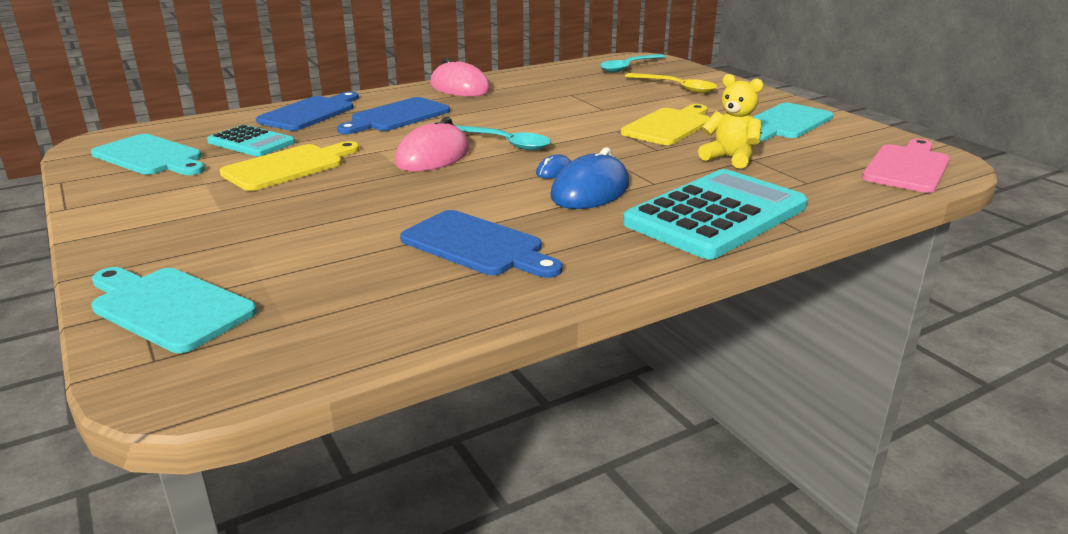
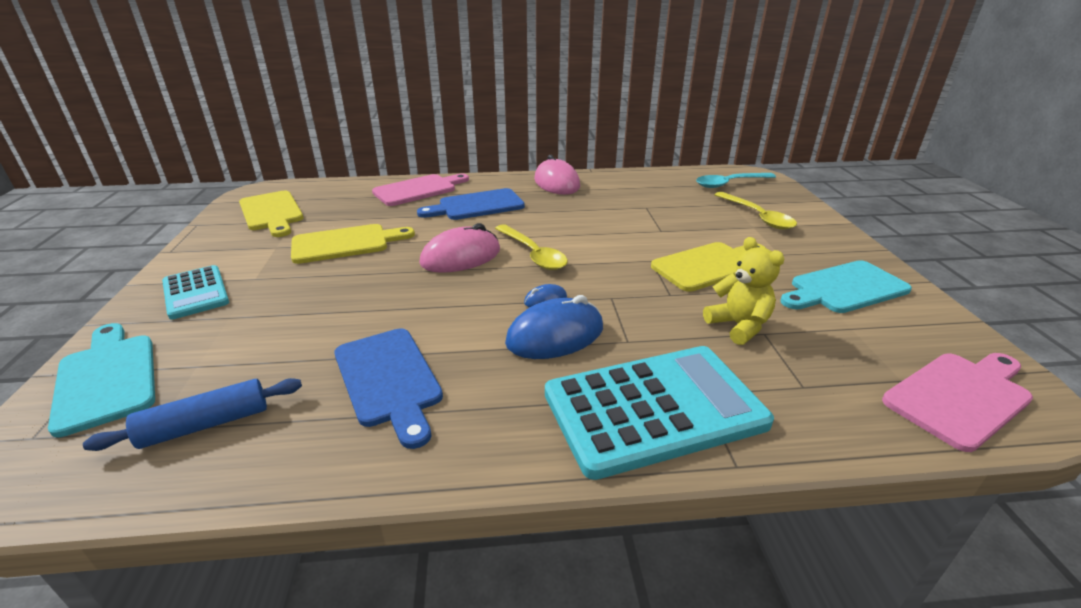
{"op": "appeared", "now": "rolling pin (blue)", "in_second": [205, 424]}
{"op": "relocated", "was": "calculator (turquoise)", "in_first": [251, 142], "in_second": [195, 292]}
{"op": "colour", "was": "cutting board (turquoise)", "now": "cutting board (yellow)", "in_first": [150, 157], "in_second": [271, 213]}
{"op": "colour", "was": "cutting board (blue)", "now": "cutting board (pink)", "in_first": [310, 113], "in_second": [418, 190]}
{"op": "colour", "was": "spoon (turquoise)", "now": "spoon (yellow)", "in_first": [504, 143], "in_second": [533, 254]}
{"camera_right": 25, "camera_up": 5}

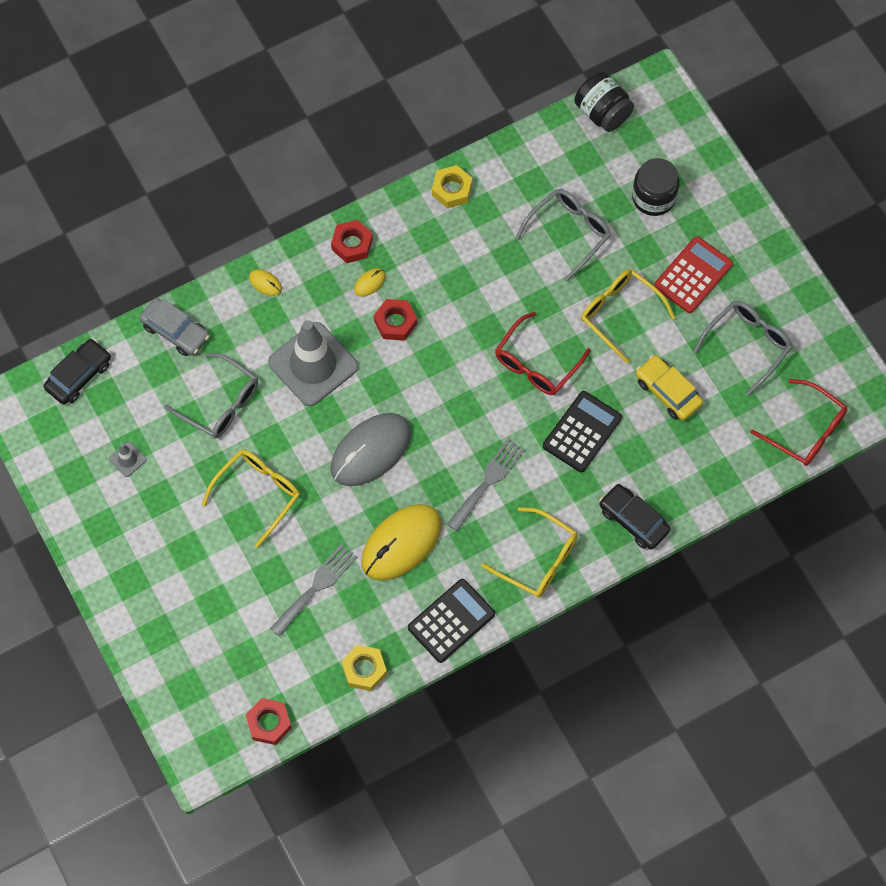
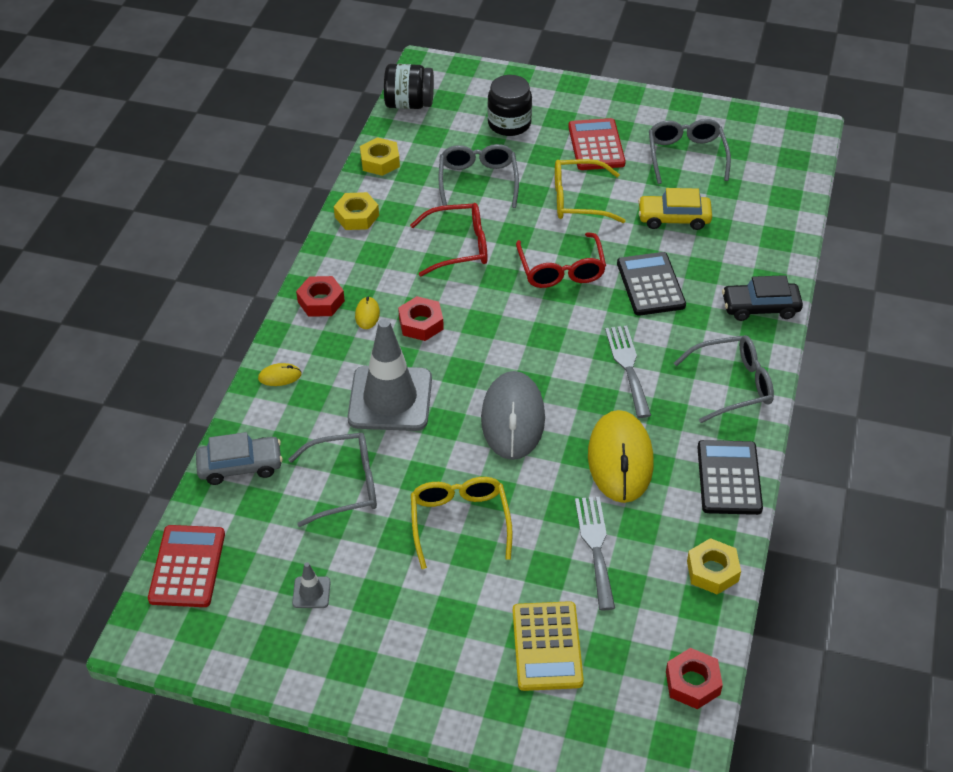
{"op": "appeared", "now": "nut (yellow)", "in_second": [380, 161]}
{"op": "appeared", "now": "calculator (yellow)", "in_second": [547, 646]}
{"op": "relocated", "was": "glasses (red)", "in_first": [806, 430], "in_second": [459, 247]}
{"op": "exchanged", "was": "car (black)", "now": "calculator (red)", "in_first": [79, 375], "in_second": [187, 566]}
{"op": "colour", "was": "glasses (yellow)", "now": "glasses (grey)", "in_first": [538, 559], "in_second": [732, 385]}
{"camera_right": -45, "camera_up": -20}

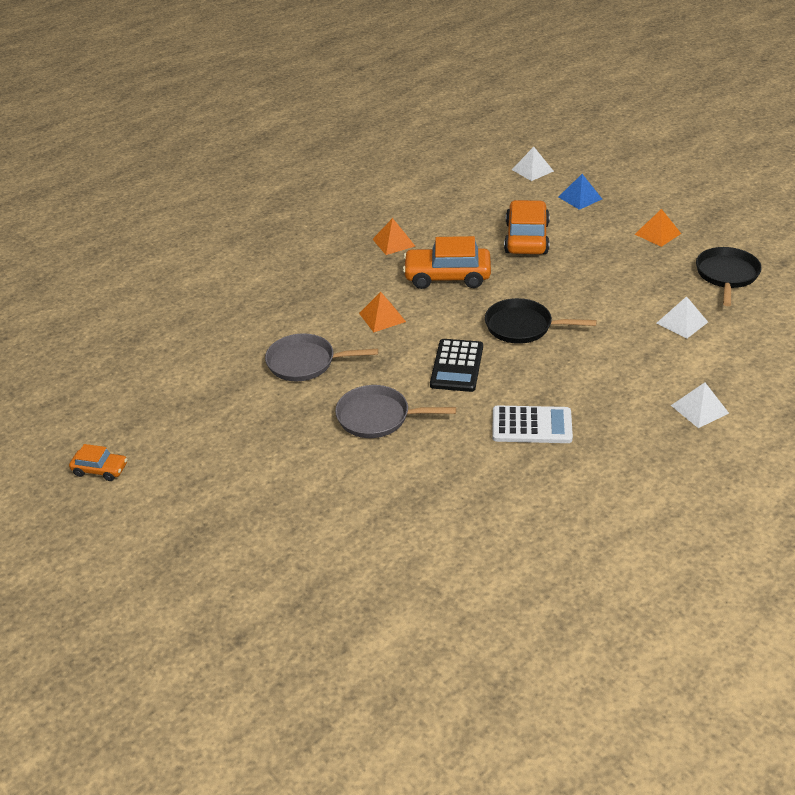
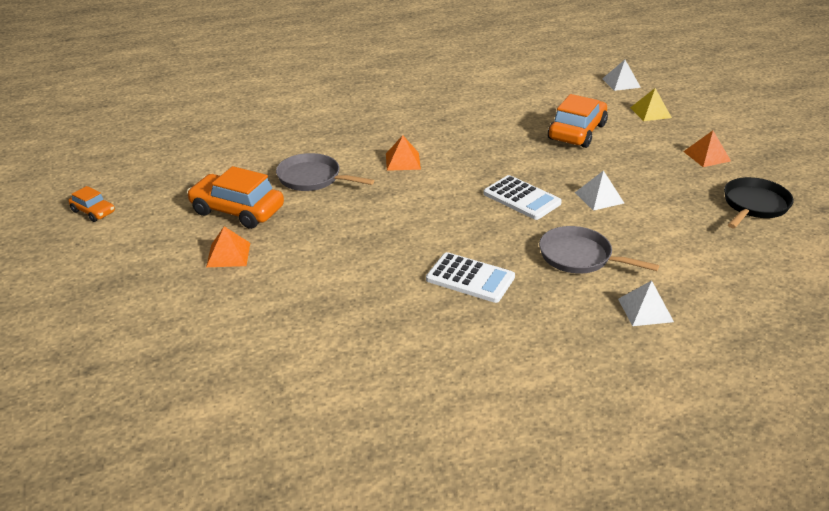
{"op": "missing", "was": "calculator (black)", "in_first": [457, 366]}
{"op": "relocated", "was": "pan (grey)", "in_first": [378, 417], "in_second": [579, 257]}
{"op": "relocated", "was": "pyramid (orange)", "in_first": [393, 242], "in_second": [228, 254]}
{"op": "relocated", "was": "car (orange)", "in_first": [447, 276], "in_second": [237, 210]}
{"op": "relocated", "was": "pyramid (white)", "in_first": [682, 322], "in_second": [599, 197]}
{"op": "exchanged", "was": "pan (black)", "now": "calculator (white)", "in_first": [523, 327], "in_second": [522, 198]}
{"op": "colour", "was": "pyramid (blue)", "now": "pyramid (yellow)", "in_first": [580, 198], "in_second": [650, 112]}
{"camera_right": 20, "camera_up": -5}

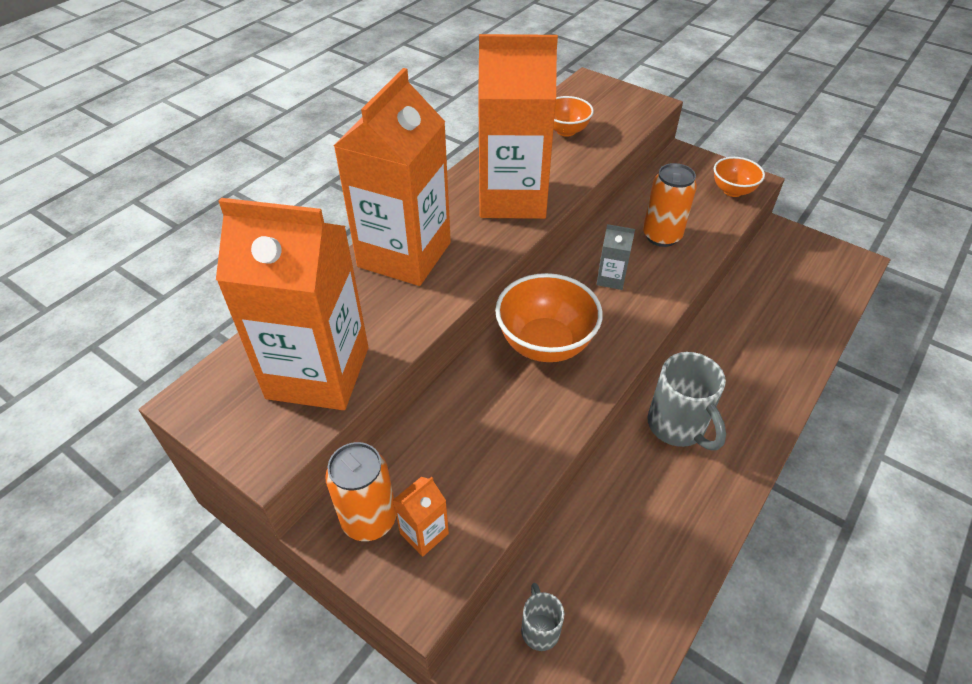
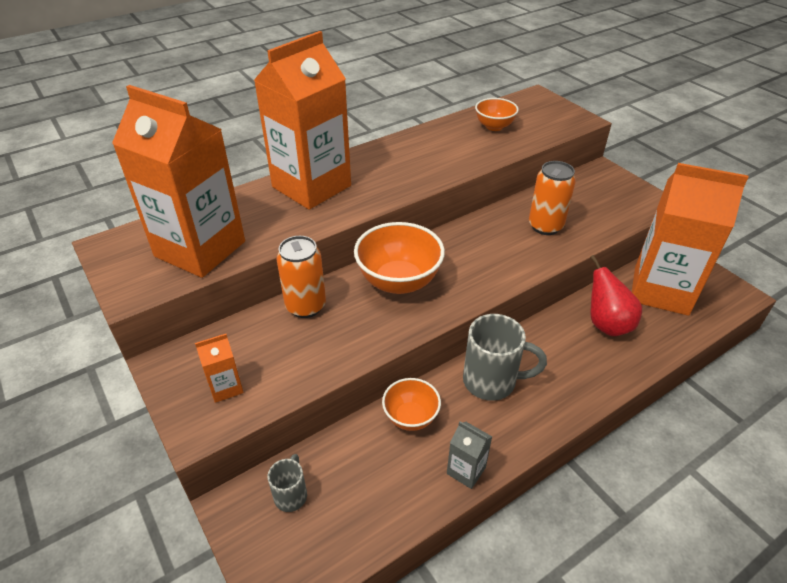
{"op": "appeared", "now": "pear (red)", "in_second": [606, 324]}
{"op": "relocated", "was": "can (orange)", "in_first": [369, 519], "in_second": [306, 306]}
{"op": "relocated", "was": "carton (orange)", "in_first": [512, 198], "in_second": [661, 290]}
{"op": "relocated", "was": "carton (grey)", "in_first": [611, 279], "in_second": [466, 470]}
{"op": "relocated", "was": "bowl (orange)", "in_first": [732, 191], "in_second": [410, 417]}
{"op": "spun", "was": "mug (grey)", "in_first": [678, 427], "in_second": [492, 381], "clockwise": -75}
{"camera_right": 20, "camera_up": -5}

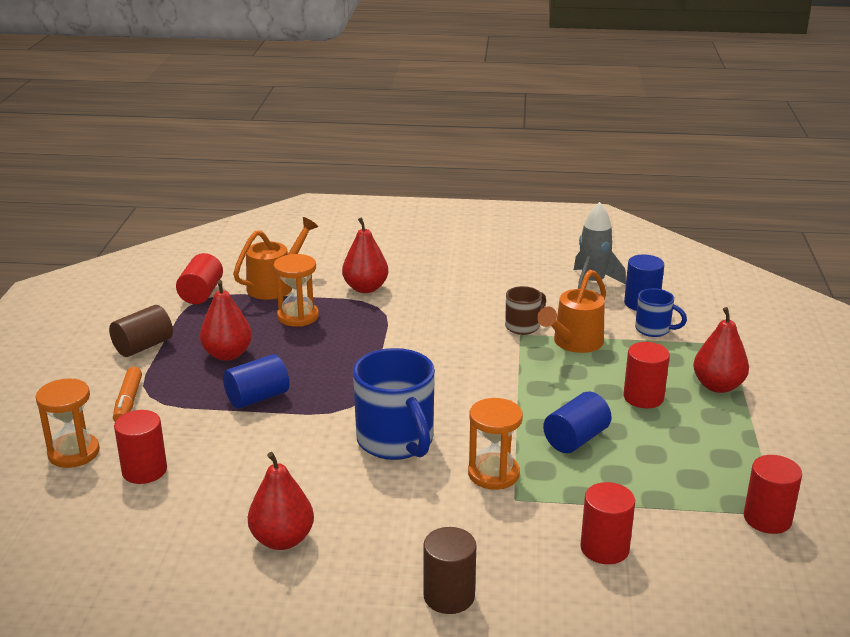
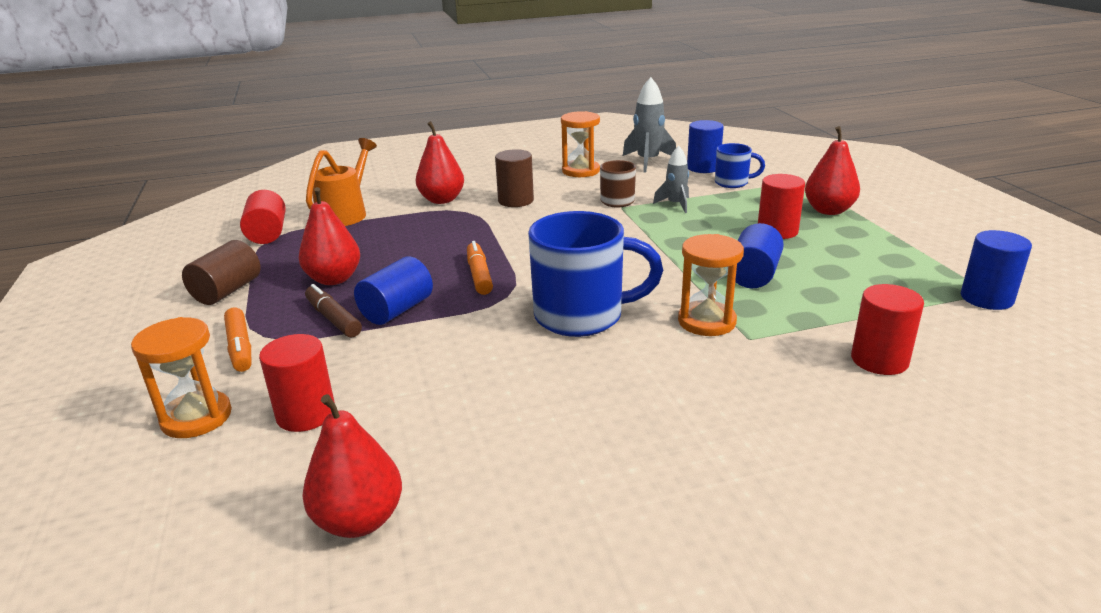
{"op": "appeared", "now": "marker (brown)", "in_second": [333, 319]}
{"op": "appeared", "now": "marker (orange)", "in_second": [479, 275]}
{"op": "relocated", "was": "pear (red)", "in_first": [282, 540], "in_second": [359, 520]}
{"op": "relocated", "was": "hourglass (orange)", "in_first": [298, 316], "in_second": [580, 171]}
{"op": "relocated", "was": "cylinder (brown)", "in_first": [449, 596], "in_second": [516, 201]}
{"op": "exchanged", "was": "watering can (orange)", "now": "rocket (grey)", "in_first": [573, 343], "in_second": [675, 204]}
{"op": "colour", "was": "cylinder (red)", "now": "cylinder (blue)", "in_first": [767, 519], "in_second": [986, 298]}
{"op": "spun", "was": "mug (blue)", "in_first": [396, 441], "in_second": [582, 316], "clockwise": -45}
{"camera_right": -20, "camera_up": 0}

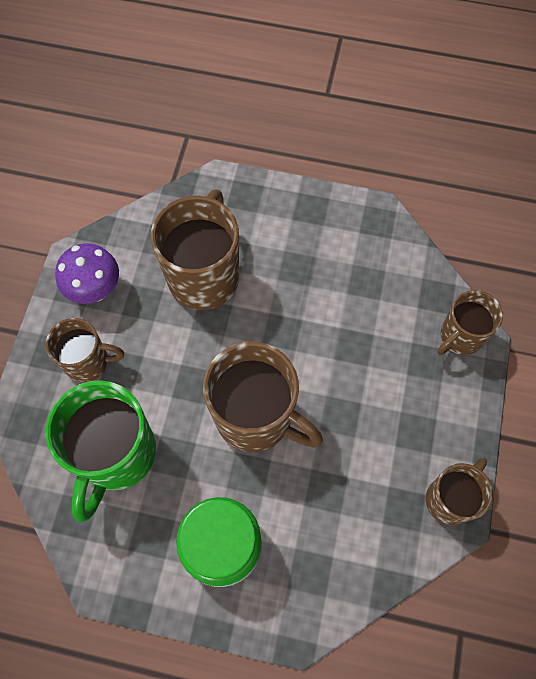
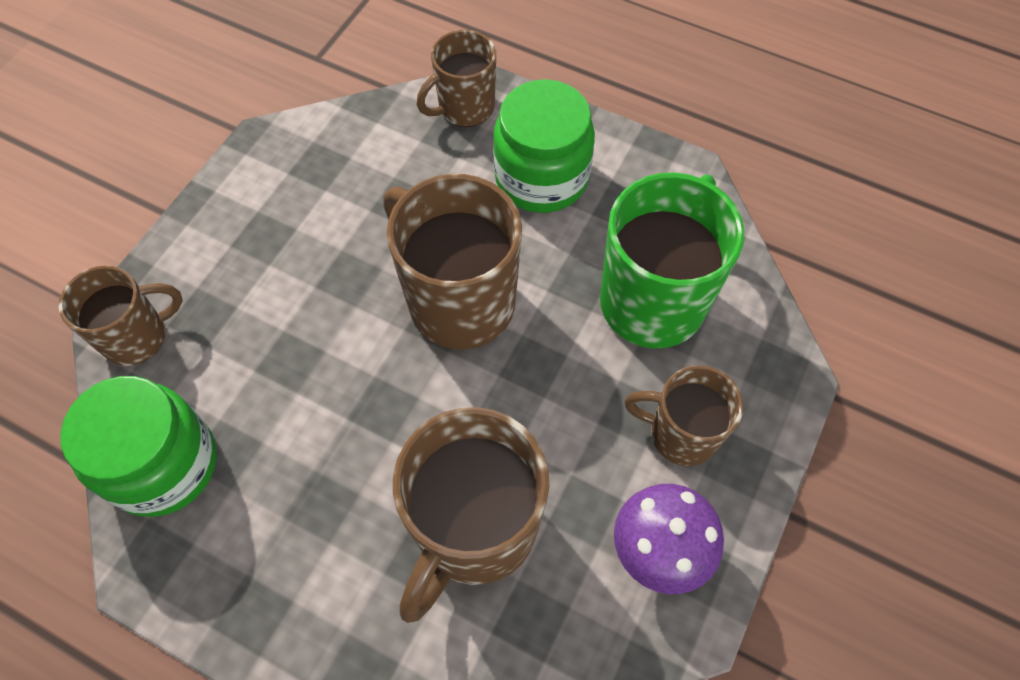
{"op": "appeared", "now": "jar (green)", "in_second": [163, 464]}
{"op": "relocated", "was": "mug (brown)", "in_first": [449, 499], "in_second": [465, 108]}
{"camera_right": -165, "camera_up": -5}

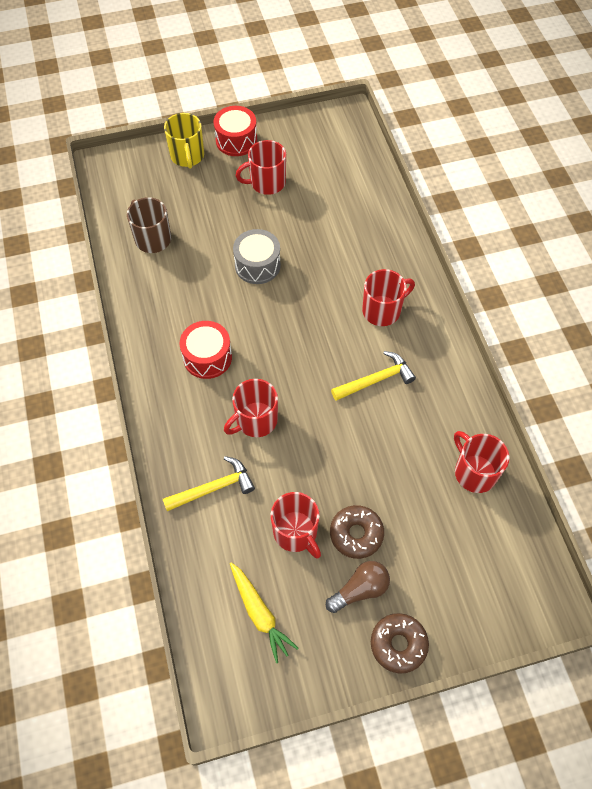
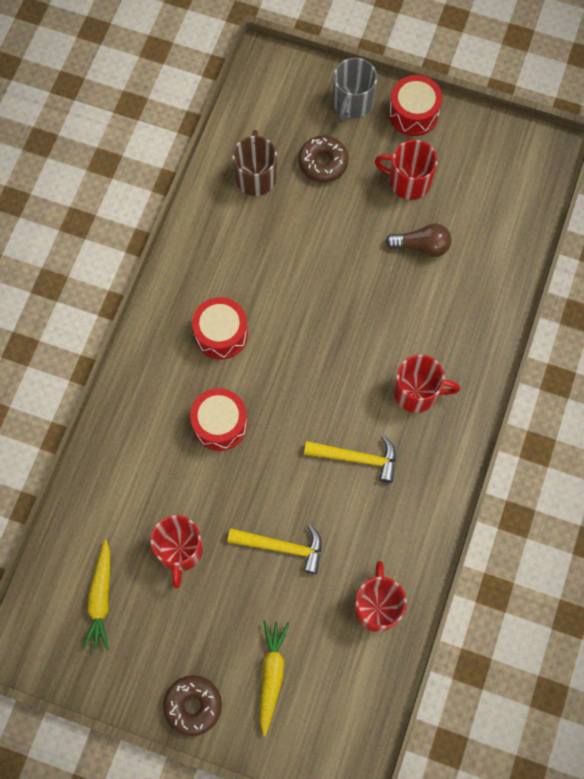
{"op": "missing", "was": "drum (grey)", "in_first": [257, 265]}
{"op": "appeared", "now": "carrot (yellow)", "in_second": [271, 675]}
{"op": "relocated", "was": "hammer (yellow)", "in_first": [214, 488], "in_second": [282, 547]}
{"op": "relocated", "was": "light bulb (brown)", "in_first": [360, 590], "in_second": [421, 246]}
{"op": "relocated", "was": "donut (brown)", "in_first": [356, 534], "in_second": [323, 163]}
{"op": "exchanged", "was": "mug (red)", "now": "drum (red)", "in_first": [255, 420], "in_second": [220, 424]}
{"op": "colour", "was": "mug (yellow)", "now": "mug (grey)", "in_first": [187, 156], "in_second": [352, 103]}
{"camera_right": 35, "camera_up": 10}

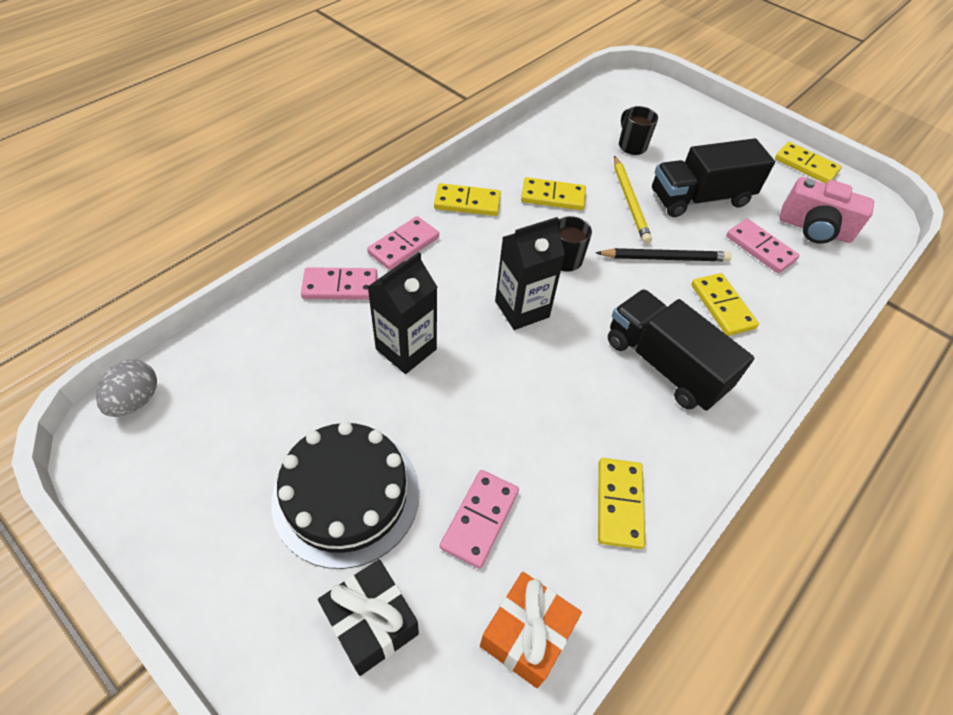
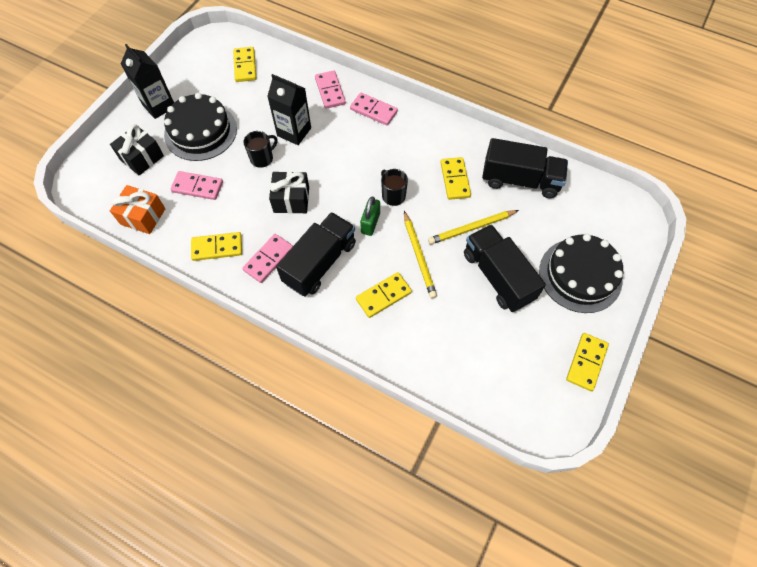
{"op": "missing", "was": "egg (grey)", "in_first": [135, 400]}
{"op": "missing", "was": "camera (pink)", "in_first": [814, 229]}
{"op": "appeared", "now": "gift (black)", "in_second": [291, 200]}
{"op": "appeared", "now": "padlock (green)", "in_second": [370, 223]}
{"op": "appeared", "now": "truck (black)", "in_second": [520, 180]}
{"op": "appeared", "now": "cake (black)", "in_second": [580, 275]}
{"op": "relocated", "was": "domino (yellow)", "in_first": [467, 202], "in_second": [245, 66]}
{"op": "relocated", "was": "carton (black)", "in_first": [522, 309], "in_second": [159, 106]}
{"op": "relocated", "was": "mug (black)", "in_first": [632, 146], "in_second": [262, 158]}
{"op": "relocated", "was": "domino (pink)", "in_first": [760, 248], "in_second": [268, 259]}
{"op": "colour", "was": "pencil (black)", "now": "pencil (yellow)", "in_first": [664, 258], "in_second": [419, 256]}
{"camera_right": 80, "camera_up": 10}

